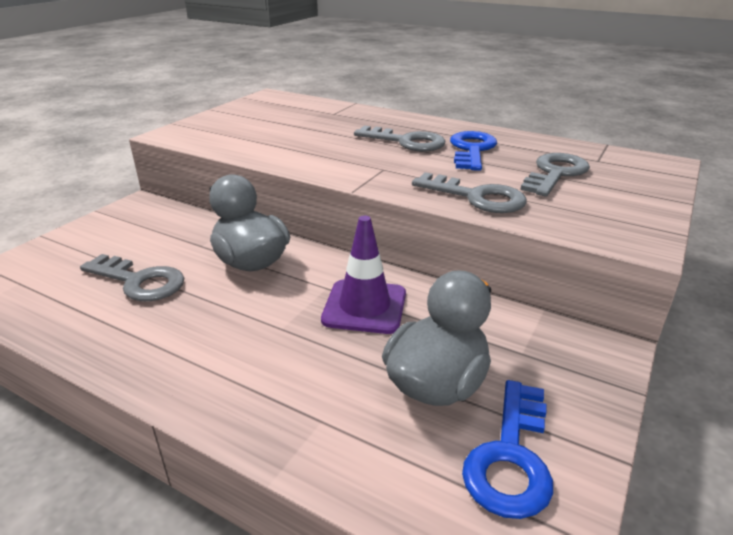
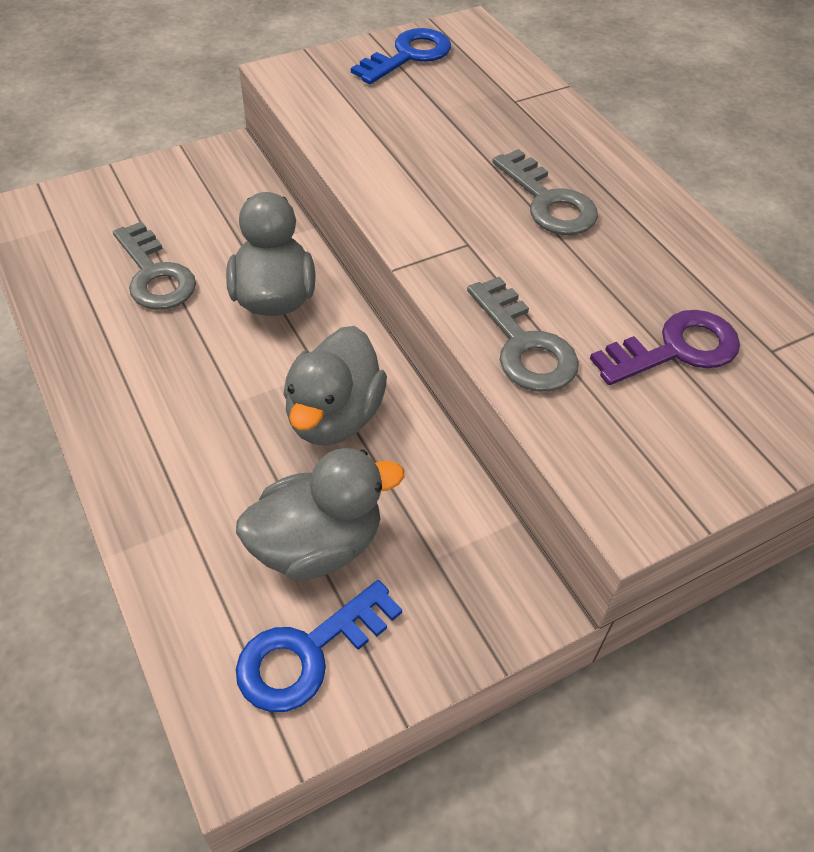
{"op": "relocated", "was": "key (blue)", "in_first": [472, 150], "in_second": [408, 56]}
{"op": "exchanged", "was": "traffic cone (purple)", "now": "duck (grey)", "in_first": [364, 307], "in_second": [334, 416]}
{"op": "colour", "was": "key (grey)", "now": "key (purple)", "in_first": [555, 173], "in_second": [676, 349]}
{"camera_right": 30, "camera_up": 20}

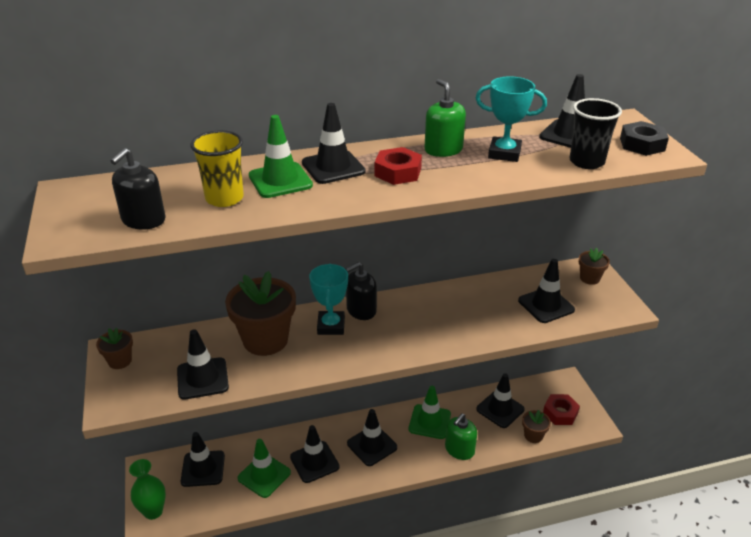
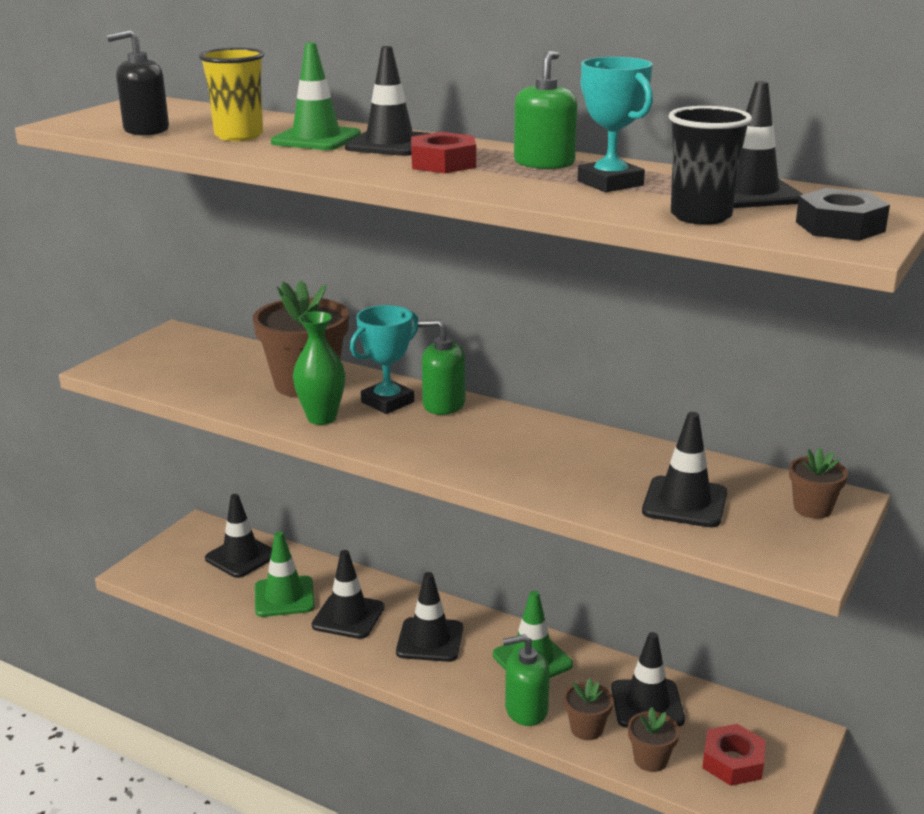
{"op": "missing", "was": "traffic cone (black)", "in_first": [202, 378]}
{"op": "relocated", "was": "flower pot (brown)", "in_first": [120, 361], "in_second": [586, 729]}
{"op": "relocated", "was": "vase (green)", "in_first": [153, 511], "in_second": [322, 418]}
{"op": "colour", "was": "soap dispenser (black)", "now": "soap dispenser (green)", "in_first": [361, 310], "in_second": [443, 404]}
{"camera_right": 45, "camera_up": -10}

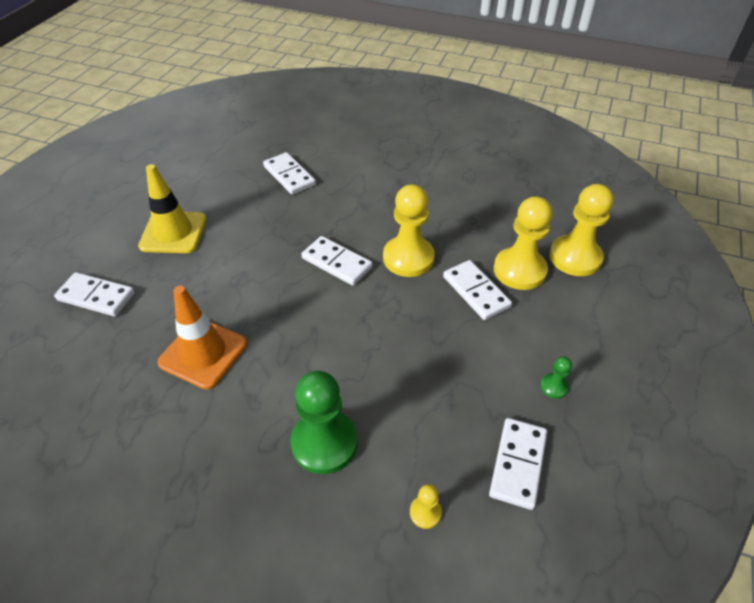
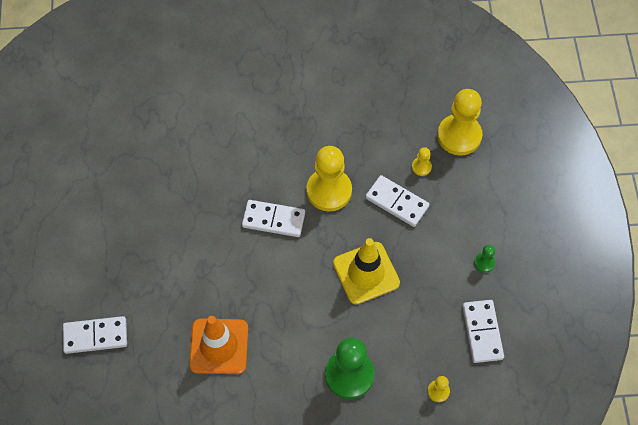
{"op": "missing", "was": "domino (white)", "in_first": [289, 176]}
{"op": "relocated", "was": "traffic cone (yellow)", "in_first": [173, 232], "in_second": [366, 273]}
{"op": "size", "was": "pawn (yellow)", "in_first": [519, 270], "in_second": [421, 167], "ratio": 0.44}
{"camera_right": -25, "camera_up": 15}

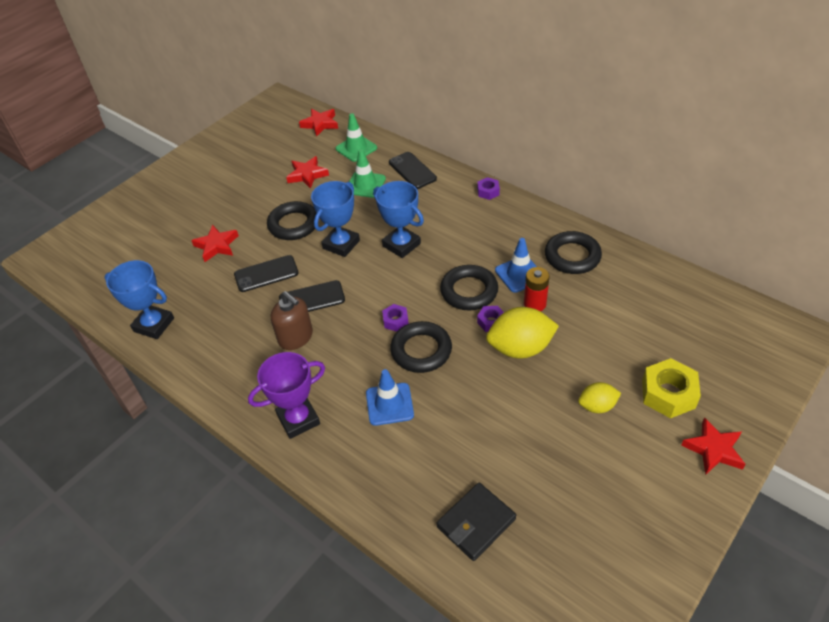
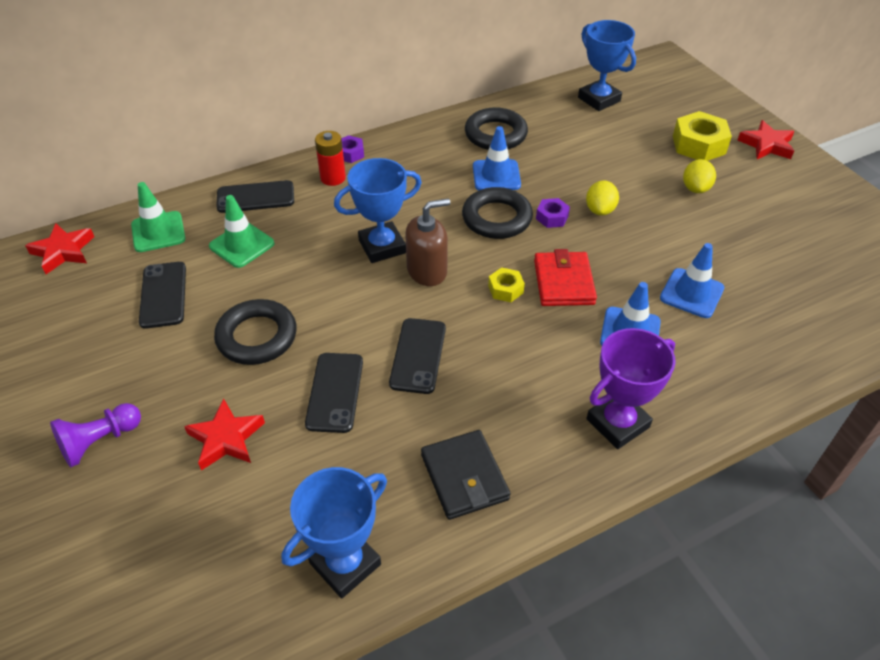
{"op": "appeared", "now": "pawn (purple)", "in_second": [100, 441]}
{"op": "appeared", "now": "traffic cone (blue)", "in_second": [691, 293]}
{"op": "relocated", "was": "soap dispenser (brown)", "in_first": [296, 337], "in_second": [427, 271]}
{"op": "relocated", "was": "trophy (blue)", "in_first": [341, 244], "in_second": [599, 99]}
{"op": "relocated", "was": "wallet (black)", "in_first": [476, 523], "in_second": [464, 477]}
{"op": "relocated", "was": "battery (red)", "in_first": [534, 304], "in_second": [333, 178]}
{"op": "exchanged", "was": "star (red)", "now": "phone (black)", "in_first": [307, 175], "in_second": [163, 295]}
{"op": "exchanged", "was": "ring (black)", "now": "wallet (red)", "in_first": [421, 350], "in_second": [563, 282]}
{"op": "colour", "was": "nut (purple)", "now": "nut (yellow)", "in_first": [395, 321], "in_second": [505, 289]}
{"op": "spun", "was": "trophy (purple)", "in_first": [298, 419], "in_second": [617, 423], "clockwise": 60}
{"op": "size", "was": "lemon (yellow)", "in_first": [520, 348], "in_second": [600, 210], "ratio": 0.56}
{"camera_right": -70, "camera_up": 0}

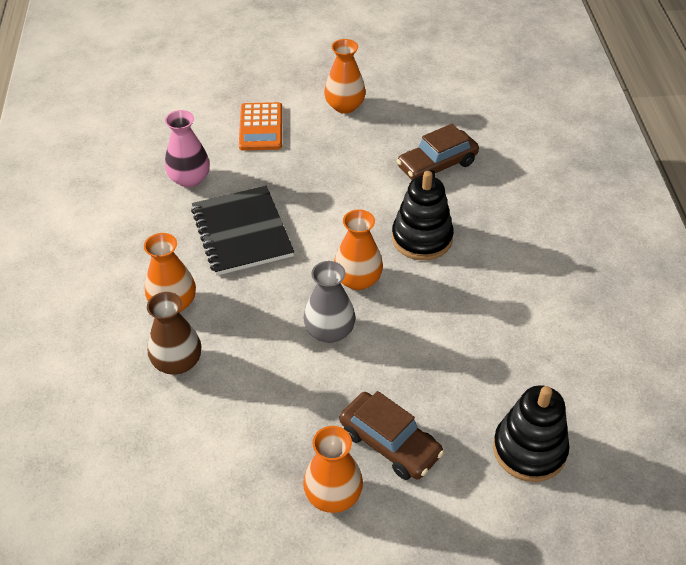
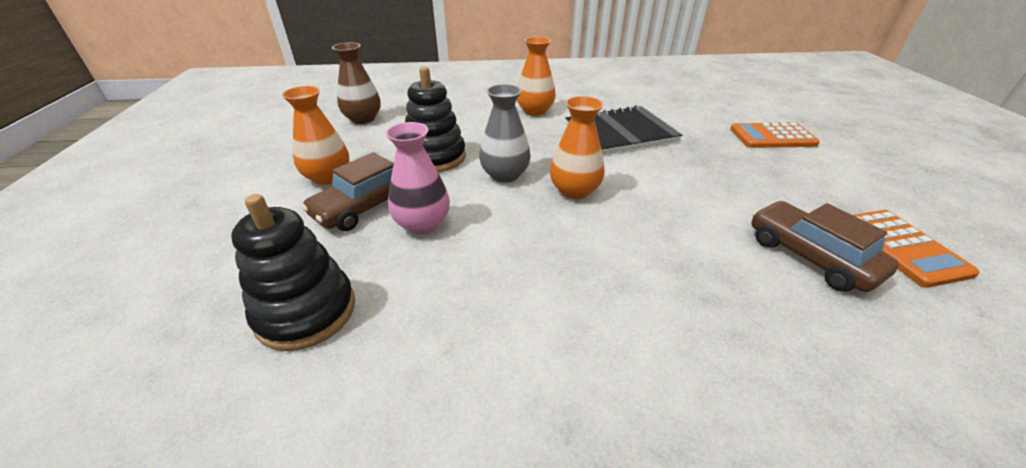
{"op": "missing", "was": "vase (orange)", "in_first": [344, 106]}
{"op": "appeared", "now": "calculator (orange)", "in_second": [900, 247]}
{"op": "relocated", "was": "vase (brown)", "in_first": [177, 362], "in_second": [363, 119]}
{"op": "relocated", "was": "vase (pink)", "in_first": [189, 179], "in_second": [422, 224]}
{"op": "relocated", "was": "stacking toy (black)", "in_first": [422, 238], "in_second": [435, 157]}
{"camera_right": 90, "camera_up": -10}

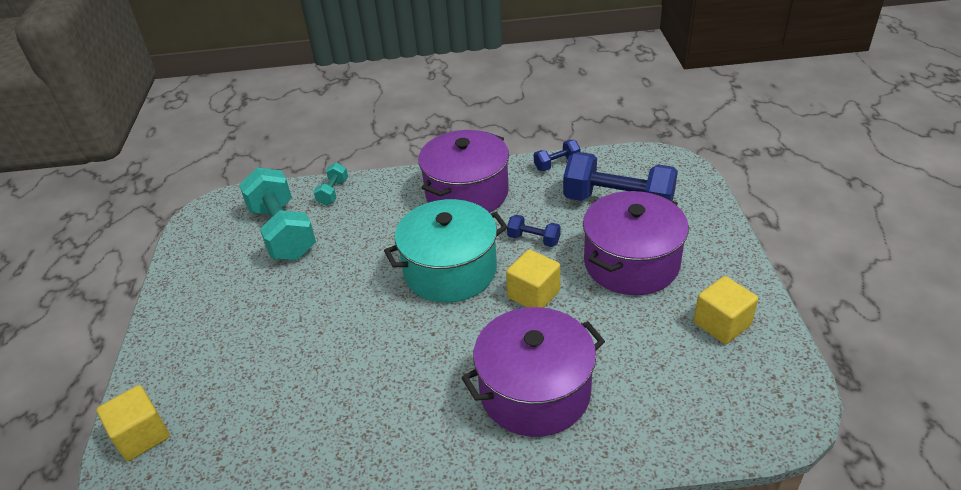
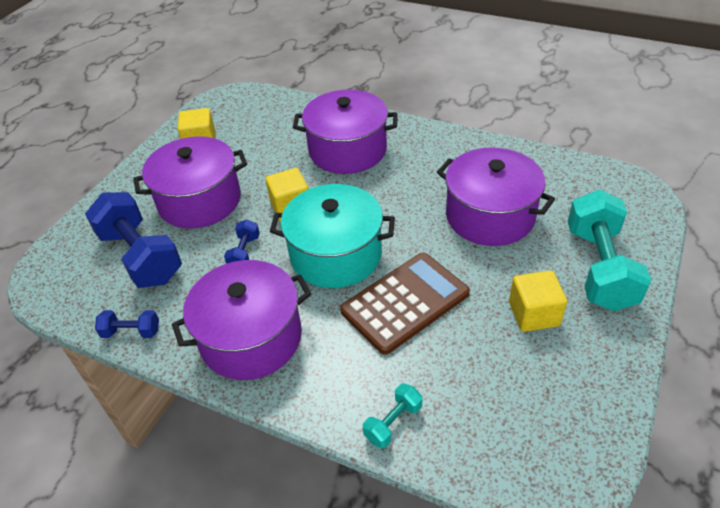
{"op": "appeared", "now": "calculator (brown)", "in_second": [405, 302]}
{"op": "appeared", "now": "pot (purple)", "in_second": [490, 216]}
{"op": "relocated", "was": "cube (yellow)", "in_first": [142, 436], "in_second": [534, 314]}
{"op": "relocated", "was": "dumbbell (turquoise)", "in_first": [282, 232], "in_second": [599, 268]}
{"op": "spun", "was": "dumbbell (blue)", "in_first": [533, 239], "in_second": [244, 253], "clockwise": 45}
{"camera_right": -150, "camera_up": 5}

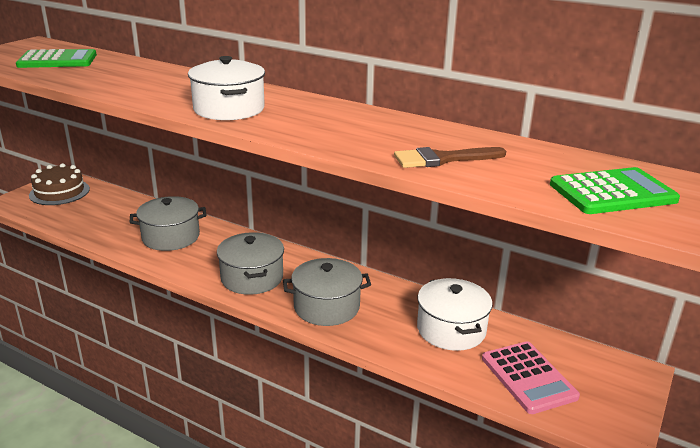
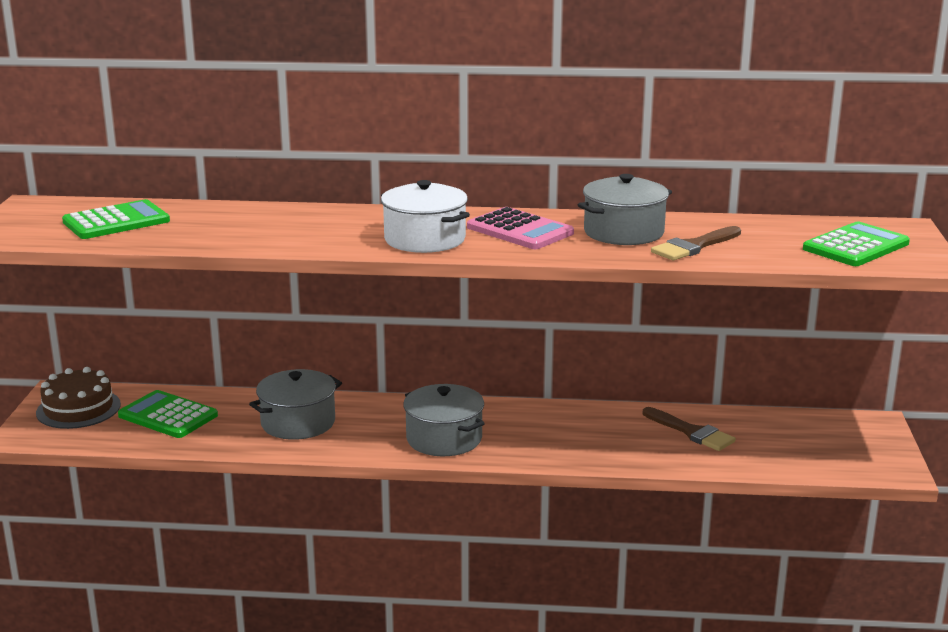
{"op": "appeared", "now": "calculator (green)", "in_second": [168, 415]}
{"op": "relocated", "was": "pot (grey)", "in_first": [326, 307], "in_second": [623, 232]}
{"op": "relocated", "was": "calculator (pink)", "in_first": [528, 377], "in_second": [520, 230]}
{"op": "exchanged", "was": "pot (white)", "now": "brush (brown)", "in_first": [451, 329], "in_second": [691, 432]}
{"camera_right": -25, "camera_up": -5}

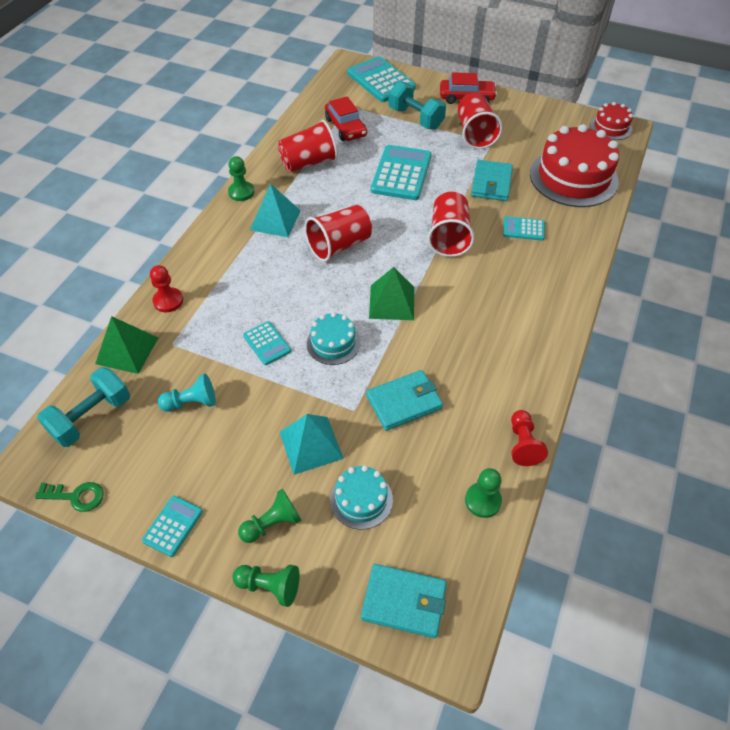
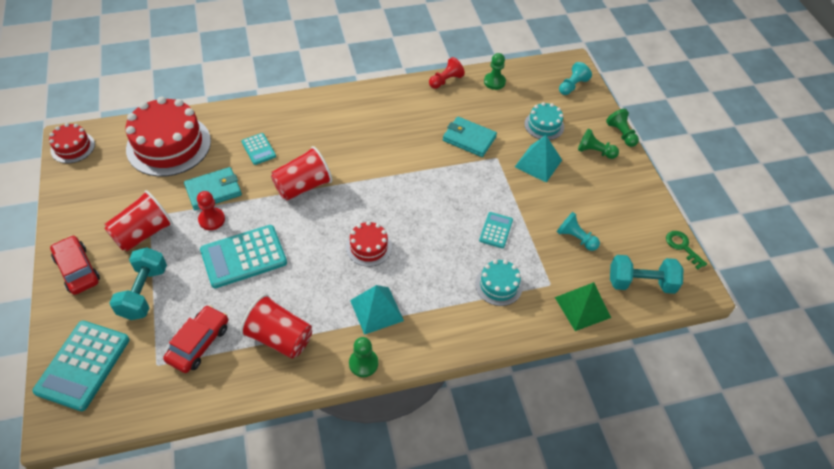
{"op": "missing", "was": "calculator (turquoise)", "in_first": [173, 526]}
{"op": "missing", "was": "pyramid (green)", "in_first": [392, 302]}
{"op": "relocated", "was": "pawn (red)", "in_first": [168, 301], "in_second": [212, 220]}
{"op": "relocated", "was": "cake (turquoise)", "in_first": [333, 343], "in_second": [498, 285]}
{"op": "exchanged", "was": "cup (red)", "now": "cake (red)", "in_first": [339, 245], "in_second": [369, 247]}
{"op": "exchanged", "was": "wallet (turquoise)", "now": "pawn (turquoise)", "in_first": [404, 602], "in_second": [572, 86]}
{"camera_right": -130, "camera_up": 0}

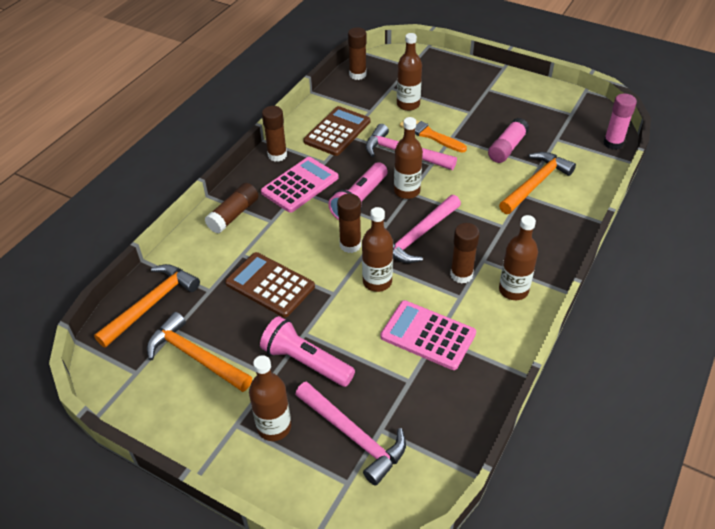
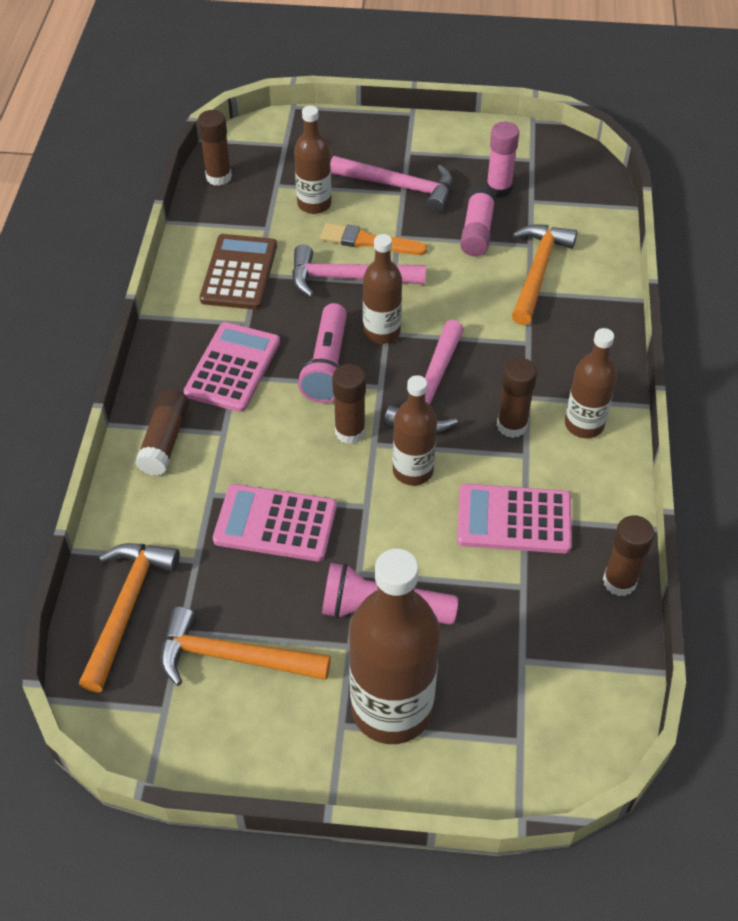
{"op": "relocated", "was": "glue stick (brown)", "in_first": [277, 155], "in_second": [619, 581]}
{"op": "relocated", "was": "hammer (pink)", "in_first": [353, 436], "in_second": [399, 187]}
{"op": "relocated", "was": "glue stick (pink)", "in_first": [613, 143], "in_second": [499, 189]}
{"op": "colour", "was": "calculator (brown)", "now": "calculator (pink)", "in_first": [270, 285], "in_second": [275, 523]}
{"op": "size", "was": "bottle (brown)", "in_first": [274, 427], "in_second": [391, 709], "ratio": 1.73}
{"camera_right": -25, "camera_up": 5}

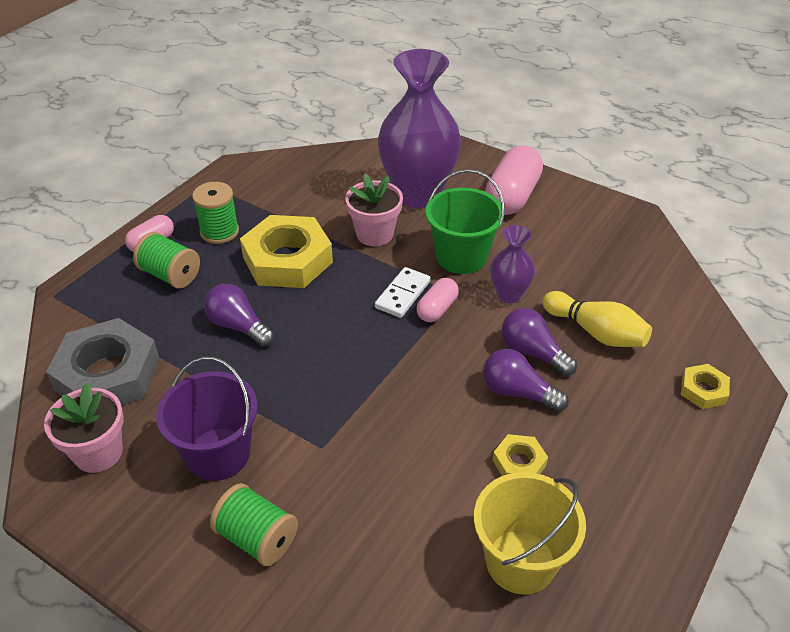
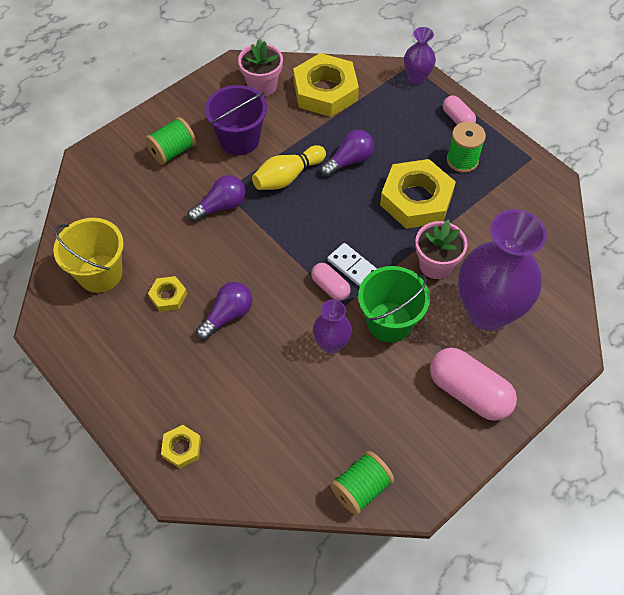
{"op": "appeared", "now": "vase (purple)", "in_second": [416, 78]}
{"op": "relocated", "was": "spool (green)", "in_first": [170, 275], "in_second": [361, 488]}
{"op": "relocated", "was": "light bulb (purple)", "in_first": [533, 352], "in_second": [221, 206]}
{"op": "relocated", "was": "bowling pin (yellow)", "in_first": [596, 332], "in_second": [287, 177]}
{"op": "colour", "was": "nut (grey)", "now": "nut (yellow)", "in_first": [108, 374], "in_second": [325, 91]}
{"camera_right": 105, "camera_up": 15}

